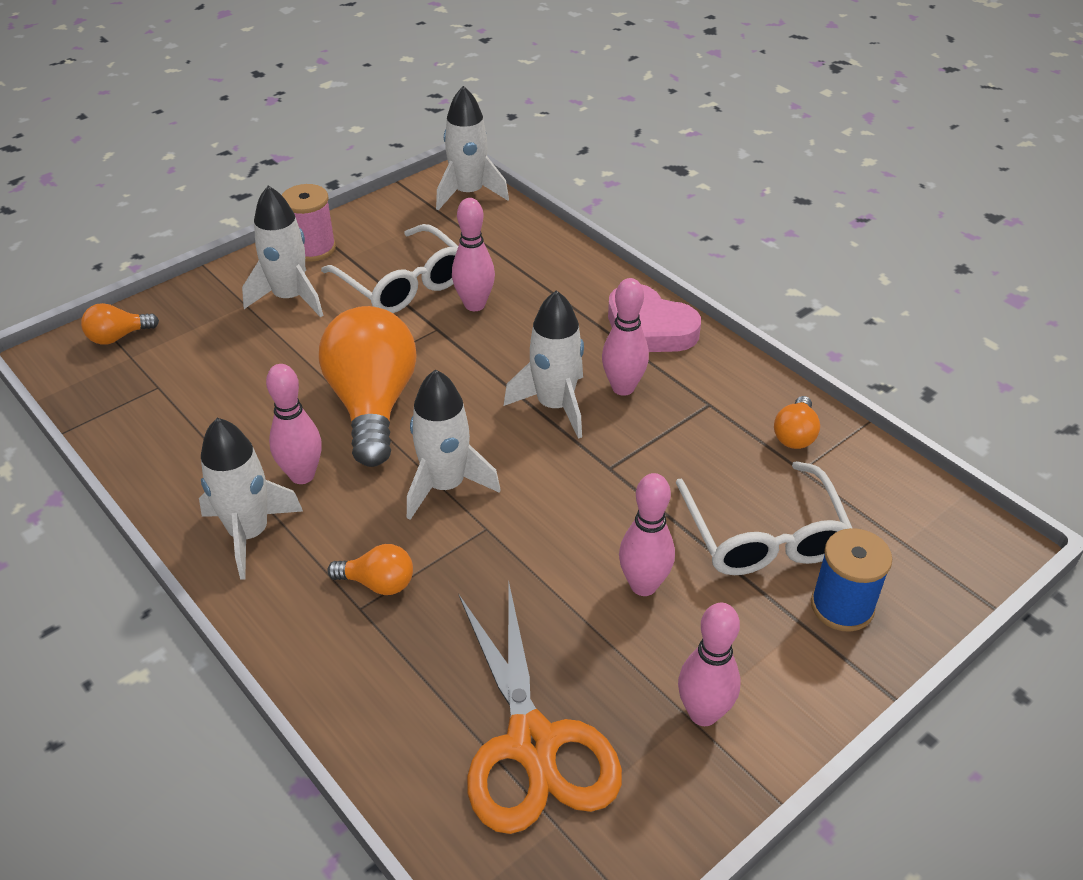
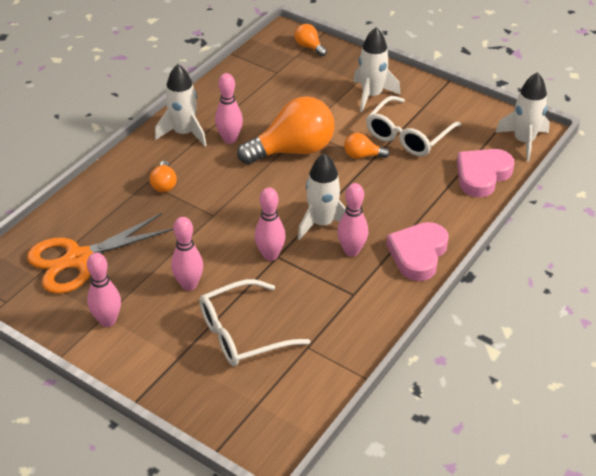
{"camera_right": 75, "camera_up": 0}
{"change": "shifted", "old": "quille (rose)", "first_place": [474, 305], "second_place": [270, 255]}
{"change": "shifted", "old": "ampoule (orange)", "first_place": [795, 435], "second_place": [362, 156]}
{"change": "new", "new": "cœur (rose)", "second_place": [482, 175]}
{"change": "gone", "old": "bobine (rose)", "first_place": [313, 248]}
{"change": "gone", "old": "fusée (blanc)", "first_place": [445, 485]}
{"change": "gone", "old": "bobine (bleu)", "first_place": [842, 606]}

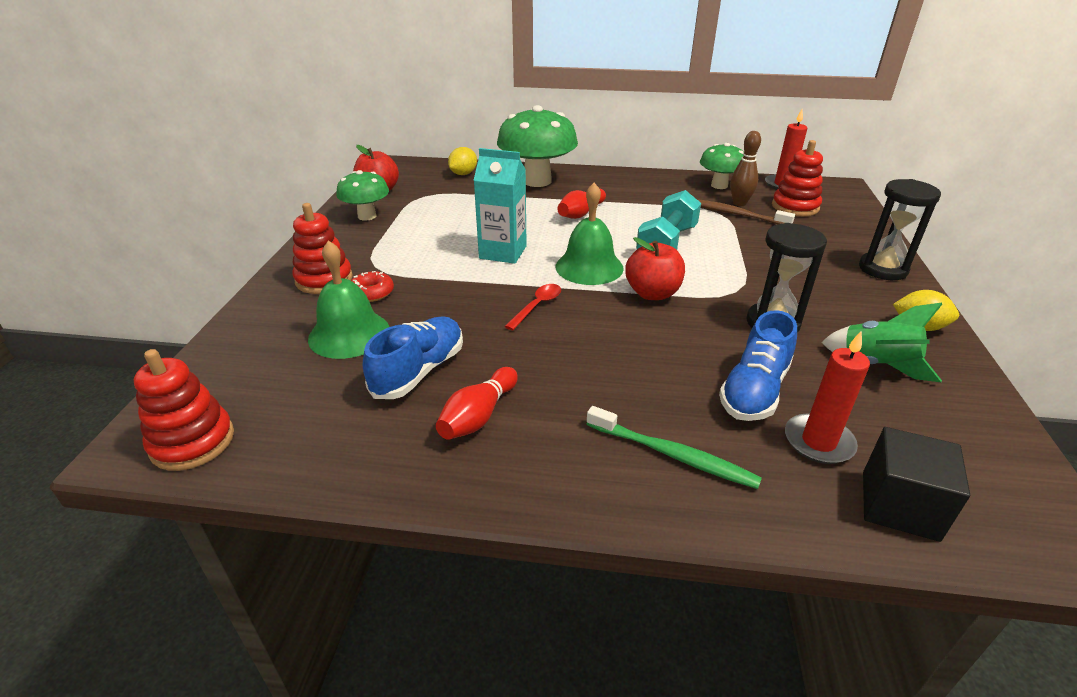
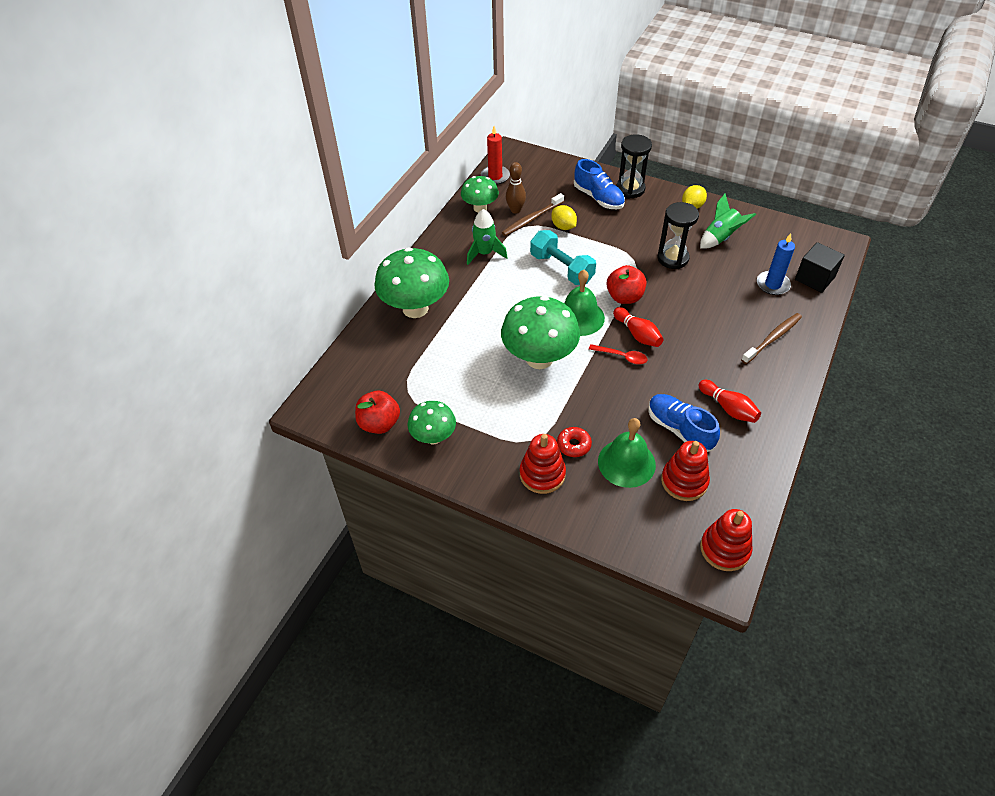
{"camera_right": -70, "camera_up": 15}
{"change": "new", "new": "fusée (vert)", "second_place": [484, 253]}
{"change": "swapped", "old": "brique de lait (turquoise)", "new": "champignon (vert)", "first_place": [503, 252], "second_place": [539, 358]}
{"change": "shifted", "old": "citron (jaune)", "first_place": [463, 174], "second_place": [563, 226]}
{"change": "shifted", "old": "chaussure (bleu)", "first_place": [754, 390], "second_place": [598, 198]}
{"change": "rotated", "old": "cuillère (rouge)", "first_place": [537, 306], "second_place": [622, 356], "degrees": 150}
{"change": "shifted", "old": "quille (rouge)", "first_place": [581, 213], "second_place": [637, 334]}
{"change": "shifted", "old": "jouet à empiler (rouge)", "first_place": [795, 207], "second_place": [684, 481]}
{"change": "repainted", "old": "brosse à dents (vert)", "new": "brosse à dents (marron)", "first_place": [673, 455], "second_place": [773, 338]}
{"change": "repainted", "old": "bougie (rouge)", "new": "bougie (bleu)", "first_place": [818, 442], "second_place": [772, 284]}

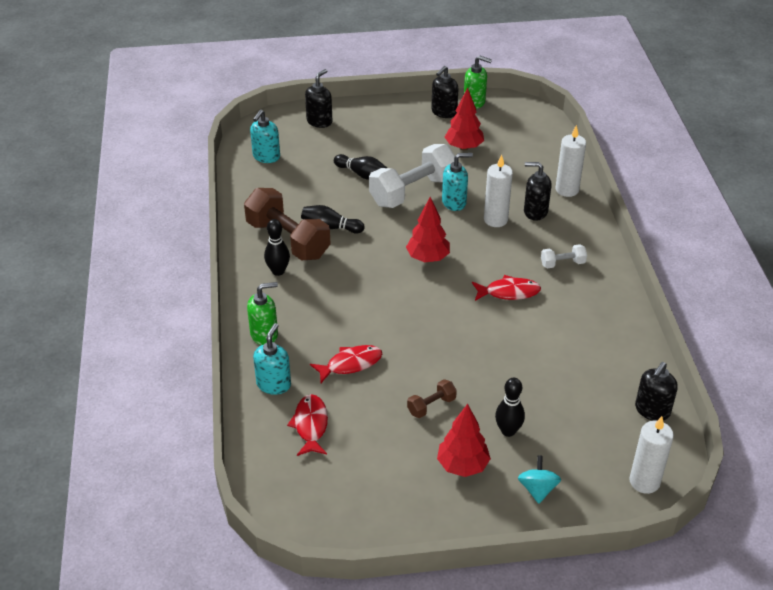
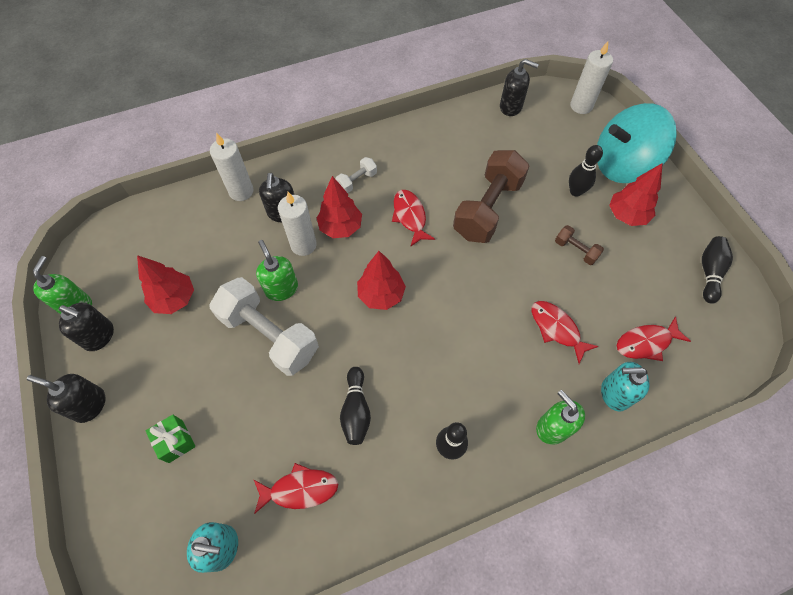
{"camera_right": -105, "camera_up": 20}
{"change": "shifted", "old": "distributeur de savon (noir)", "first_place": [319, 121], "second_place": [89, 405]}
{"change": "new", "new": "cadeau (vert)", "second_place": [176, 441]}
{"change": "new", "new": "poisson (rouge)", "second_place": [300, 489]}
{"change": "repainted", "old": "distributeur de savon (turquoise)", "new": "distributeur de savon (vert)", "first_place": [454, 202], "second_place": [281, 288]}
{"change": "new", "new": "arbre (rouge)", "second_place": [341, 227]}
{"change": "rotated", "old": "haltère (blanc)", "first_place": [562, 263], "second_place": [357, 181], "degrees": 75}
{"change": "shifted", "old": "haltère (marron)", "first_place": [288, 240], "second_place": [488, 209]}
{"change": "scaled", "old": "toupie (turquoise)", "first_place": [537, 489], "second_place": [622, 165], "factor": 2.3}
{"change": "shifted", "old": "quille (noir)", "first_place": [362, 174], "second_place": [709, 272]}

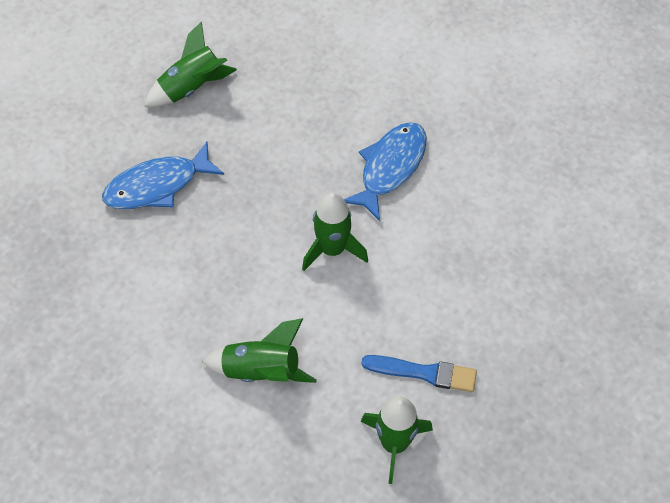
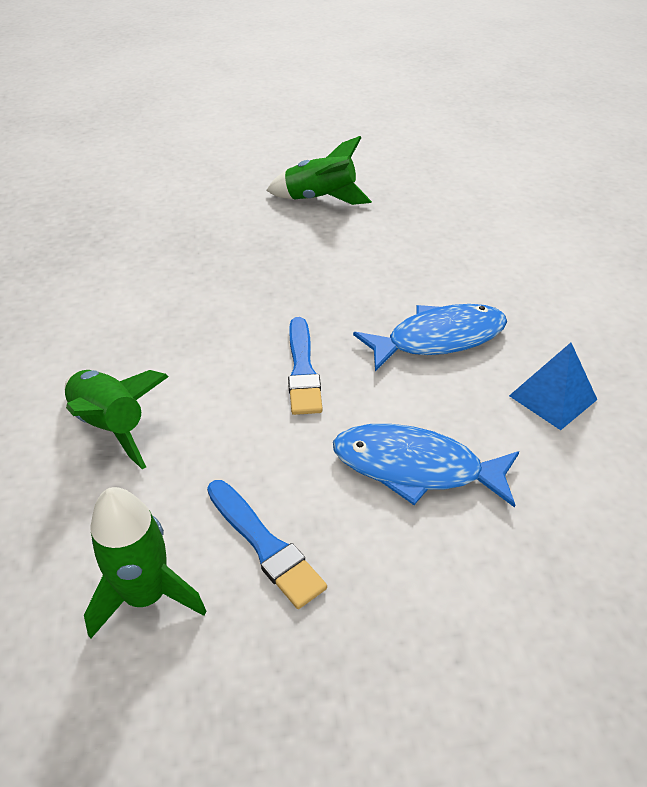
{"camera_right": 40, "camera_up": -15}
{"change": "swapped", "old": "fusée (vert)", "new": "pinceau (bleu)", "first_place": [332, 249], "second_place": [302, 370]}
{"change": "shifted", "old": "poisson (bleu)", "first_place": [157, 185], "second_place": [415, 468]}
{"change": "new", "new": "pyramide (bleu)", "second_place": [552, 397]}

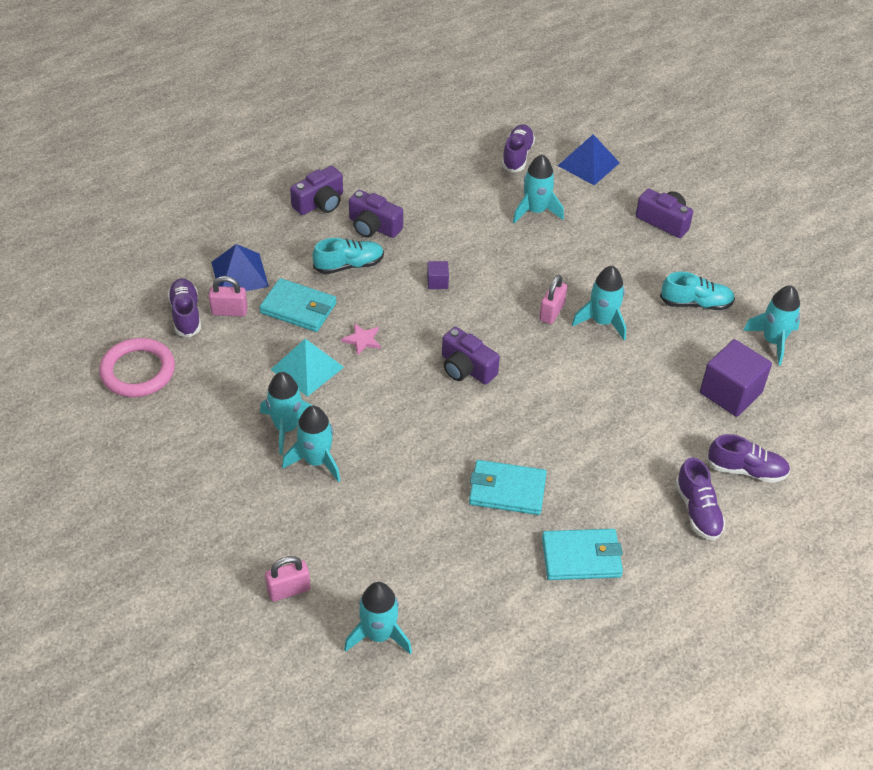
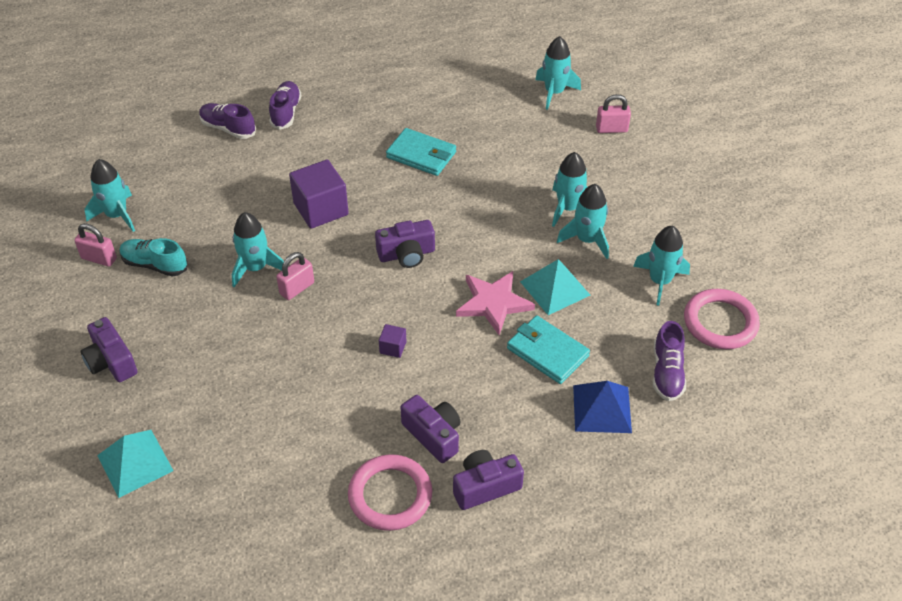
{"camera_right": -160, "camera_up": 0}
{"change": "shifted", "old": "cadenas (rose)", "first_place": [229, 311], "second_place": [99, 258]}
{"change": "repainted", "old": "pyramide (bleu)", "new": "pyramide (turquoise)", "first_place": [588, 164], "second_place": [135, 463]}
{"change": "shifted", "old": "cube (violet)", "first_place": [730, 393], "second_place": [321, 209]}
{"change": "new", "new": "anneau (rose)", "second_place": [390, 495]}
{"change": "rotated", "old": "appareil photo (violet)", "first_place": [466, 368], "second_place": [406, 254], "degrees": 105}
{"change": "scaled", "old": "étoile (rose)", "first_place": [362, 340], "second_place": [493, 303], "factor": 1.92}
{"change": "shifted", "old": "fusée (turquoise)", "first_place": [535, 211], "second_place": [660, 281]}
{"change": "gone", "old": "chaussure (turquoise)", "first_place": [349, 265]}
{"change": "gone", "old": "chaussure (violet)", "first_place": [517, 156]}
{"change": "gone", "old": "portefeuille (turquoise)", "first_place": [581, 557]}

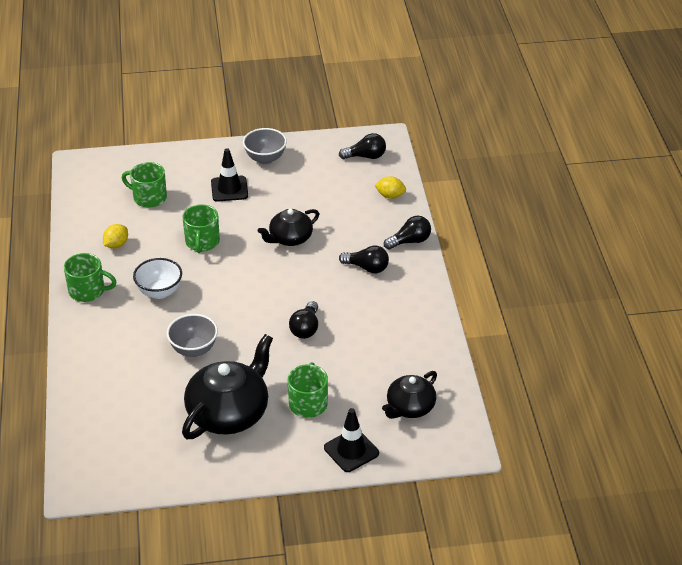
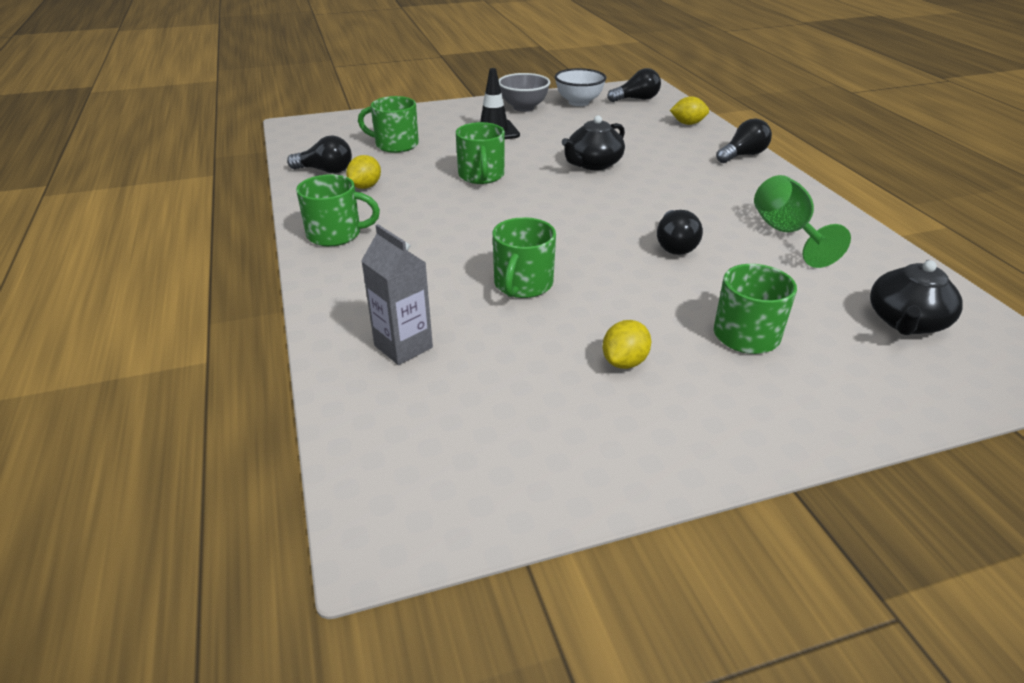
{"camera_right": -10, "camera_up": -5}
{"change": "shifted", "old": "ampoule (noir)", "first_place": [367, 268], "second_place": [326, 171]}
{"change": "new", "new": "brique de lait (gris)", "second_place": [403, 346]}
{"change": "swapped", "old": "bol (gris)", "new": "tasse (vert)", "first_place": [194, 349], "second_place": [522, 284]}
{"change": "shifted", "old": "bol (blanc)", "first_place": [159, 292], "second_place": [578, 102]}
{"change": "swapped", "old": "théière (noir)", "new": "citron (jaune)", "first_place": [229, 413], "second_place": [624, 362]}
{"change": "new", "new": "verre à pied (vert)", "second_place": [786, 233]}
{"change": "gone", "old": "cône de chantier (noir)", "first_place": [351, 450]}

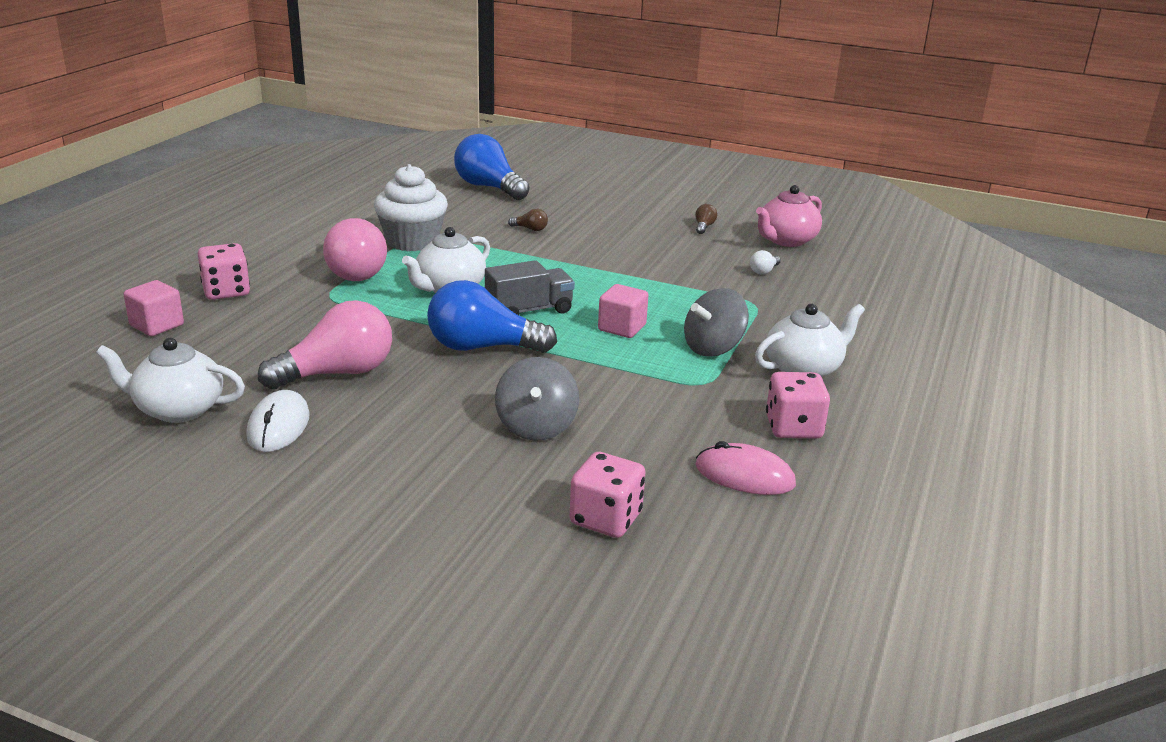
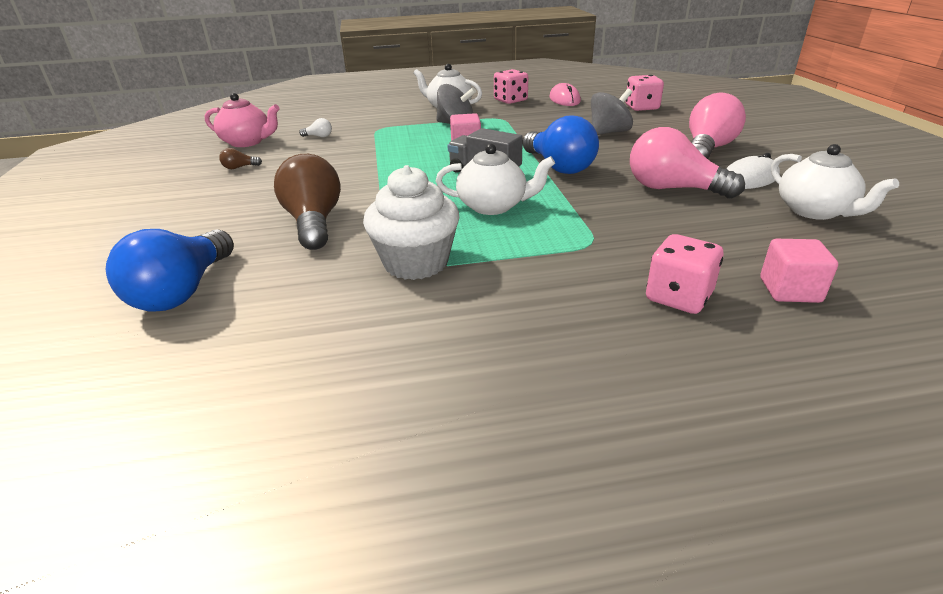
{"camera_right": -120, "camera_up": 5}
{"change": "scaled", "old": "ampoule (marron)", "first_place": [530, 229], "second_place": [314, 222], "factor": 2.48}
{"change": "shifted", "old": "ampoule (rose)", "first_place": [352, 271], "second_place": [707, 149]}

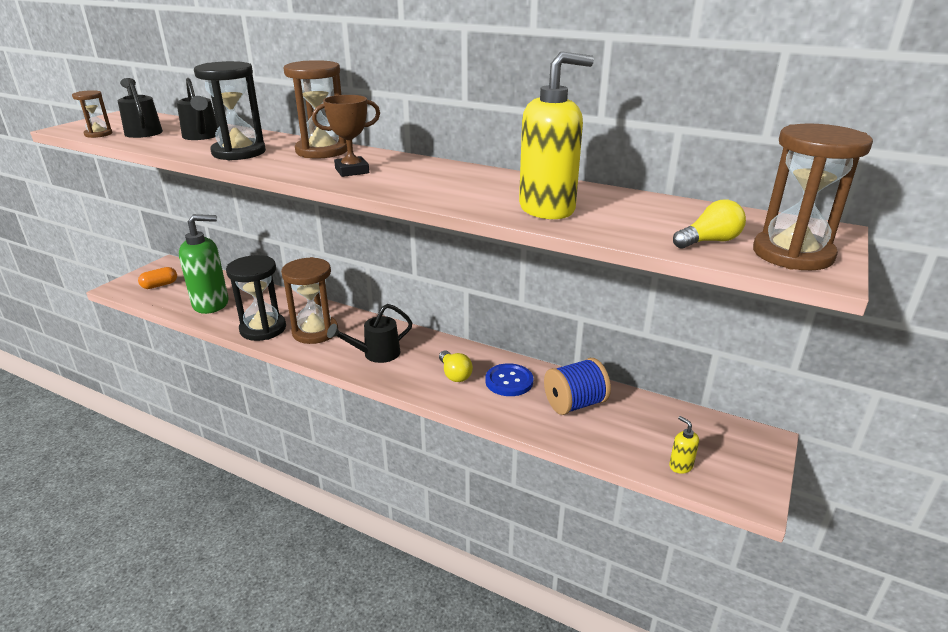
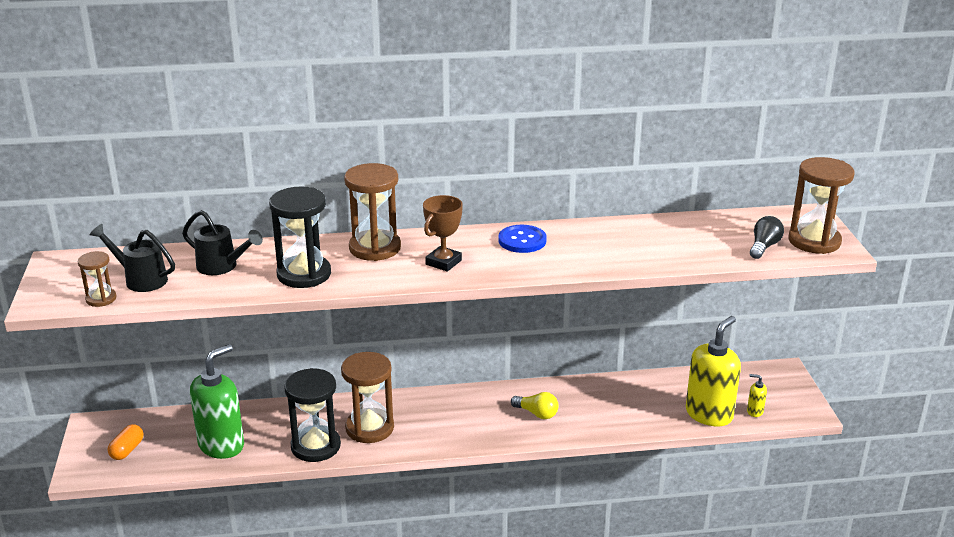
{"camera_right": -35, "camera_up": 0}
{"change": "shifted", "old": "bouton (bleu)", "first_place": [509, 381], "second_place": [522, 240]}
{"change": "shifted", "old": "distributeur de savon (jaune)", "first_place": [547, 209], "second_place": [709, 414]}
{"change": "repainted", "old": "ampoule (jaune)", "new": "ampoule (noir)", "first_place": [709, 241], "second_place": [764, 247]}
{"change": "gone", "old": "arrosoir (noir)", "first_place": [376, 354]}
{"change": "gone", "old": "bobine (bleu)", "first_place": [575, 404]}

